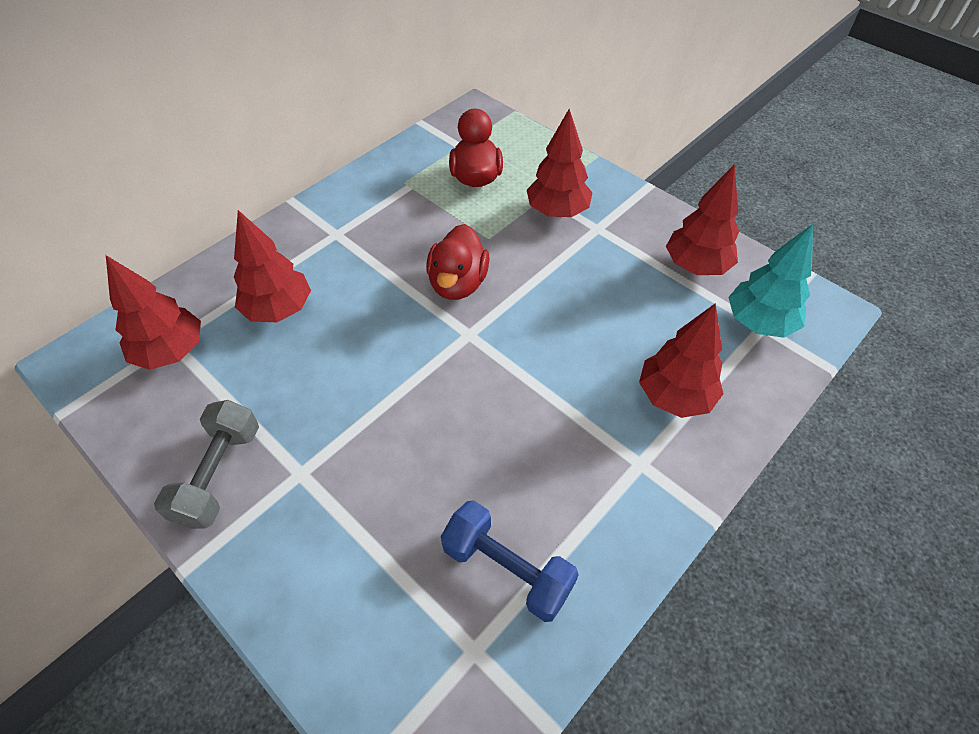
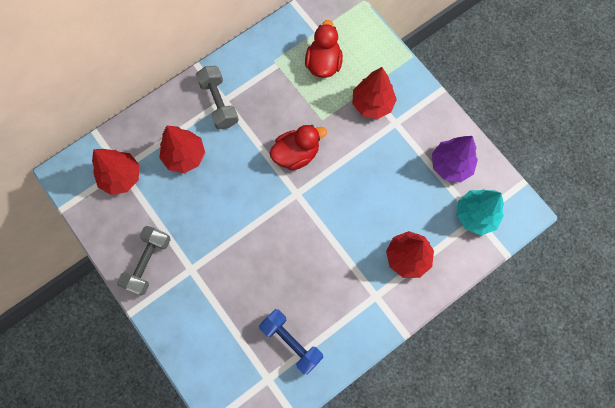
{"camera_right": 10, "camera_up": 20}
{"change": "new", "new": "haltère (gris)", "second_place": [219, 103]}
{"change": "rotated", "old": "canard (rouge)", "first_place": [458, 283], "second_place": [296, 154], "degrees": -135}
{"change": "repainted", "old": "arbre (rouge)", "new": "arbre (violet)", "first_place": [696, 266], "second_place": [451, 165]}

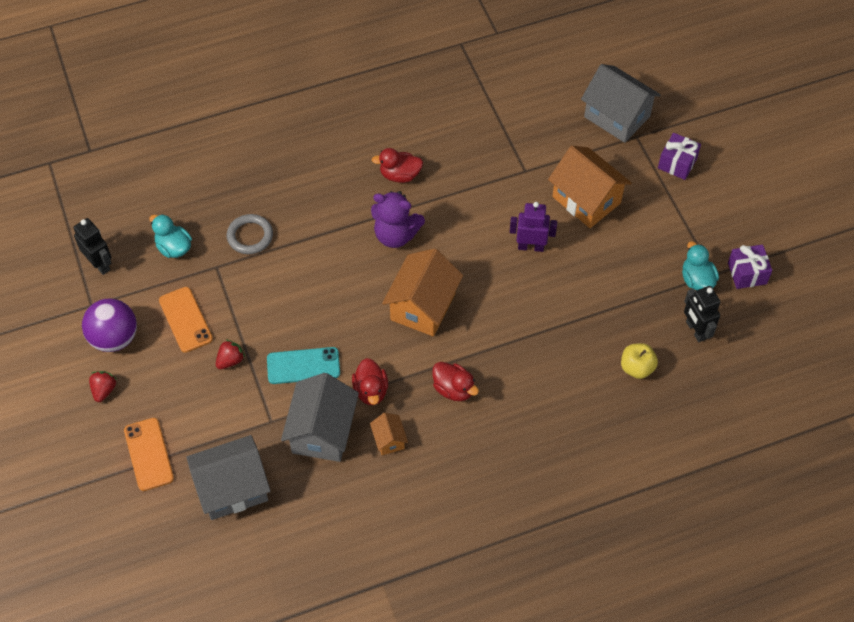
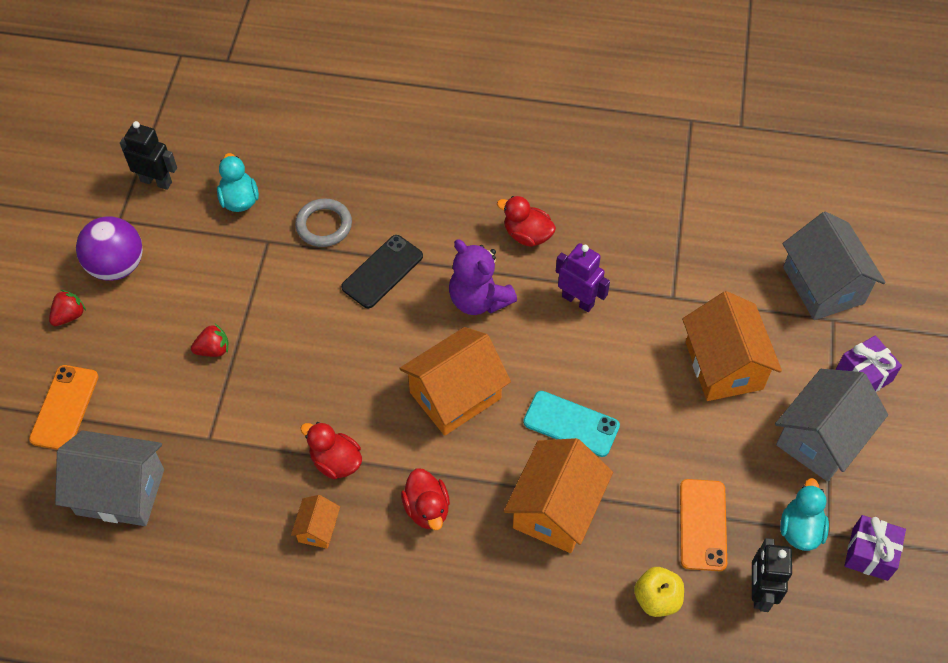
{"camera_right": 30, "camera_up": 0}
{"change": "rotated", "old": "robot (noir)", "first_place": [100, 264], "second_place": [156, 181], "degrees": -60}
{"change": "rotated", "old": "canard (rouge)", "first_place": [371, 391], "second_place": [335, 461], "degrees": 105}
{"change": "new", "new": "téléphone (noir)", "second_place": [382, 271]}
{"change": "new", "new": "maison (orange)", "second_place": [556, 509]}
{"change": "shifted", "old": "téléphone (turquoise)", "first_place": [303, 366], "second_place": [571, 424]}
{"change": "shifted", "old": "robot (violet)", "first_place": [530, 246], "second_place": [578, 300]}
{"change": "shifted", "old": "téléphone (orange)", "first_place": [185, 319], "second_place": [703, 525]}
{"change": "shifted", "old": "maison (gris)", "first_place": [322, 431], "second_place": [821, 438]}

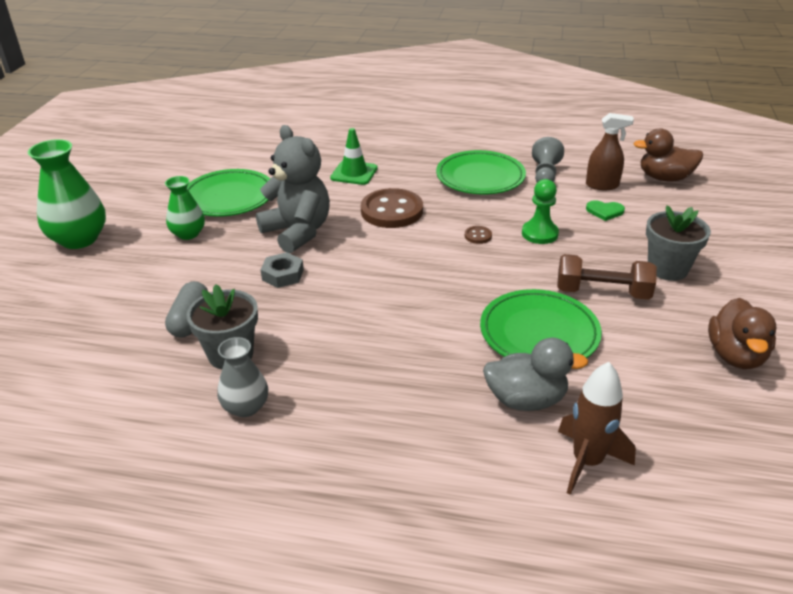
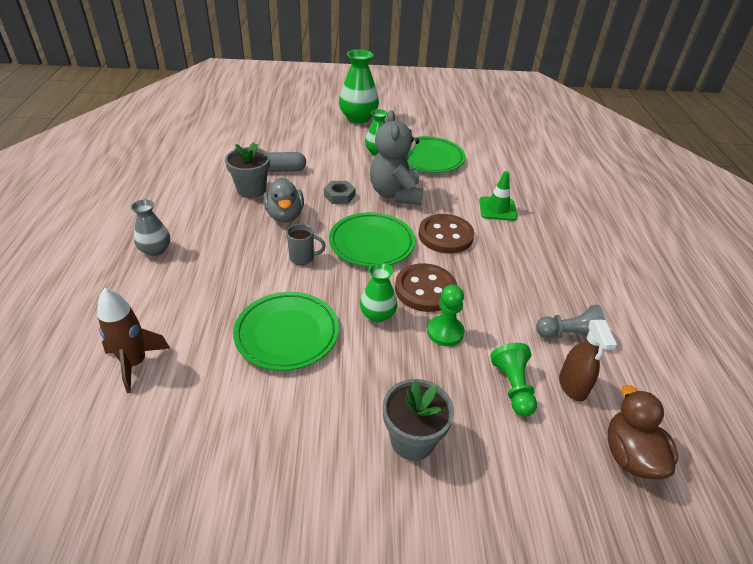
{"camera_right": 75, "camera_up": 5}
{"change": "shifted", "old": "vase (gris)", "first_place": [245, 407], "second_place": [155, 250]}
{"change": "shifted", "old": "canard (gris)", "first_place": [526, 400], "second_place": [285, 215]}
{"change": "new", "new": "tasse (gris)", "second_place": [303, 258]}
{"change": "shifted", "old": "assiette (vert)", "first_place": [480, 177], "second_place": [371, 243]}
{"change": "new", "new": "vase (vert)", "second_place": [377, 314]}
{"change": "rotated", "old": "ours en peluche (gris)", "first_place": [297, 232], "second_place": [395, 194], "degrees": 135}
{"change": "scaled", "old": "bouton (marron)", "first_place": [478, 236], "second_place": [425, 289], "factor": 2.4}
{"change": "swapped", "old": "cœur (vert)", "new": "pion (vert)", "first_place": [604, 211], "second_place": [513, 387]}
{"change": "gone", "old": "haltère (marron)", "first_place": [602, 292]}
{"change": "gone", "old": "canard (marron)", "first_place": [735, 355]}

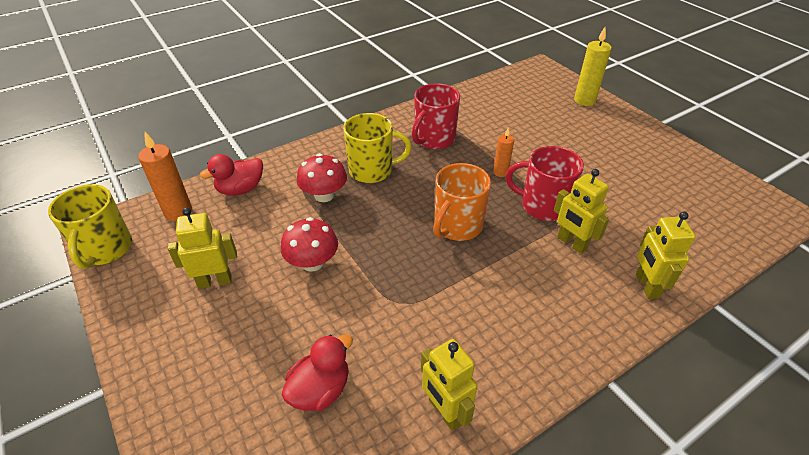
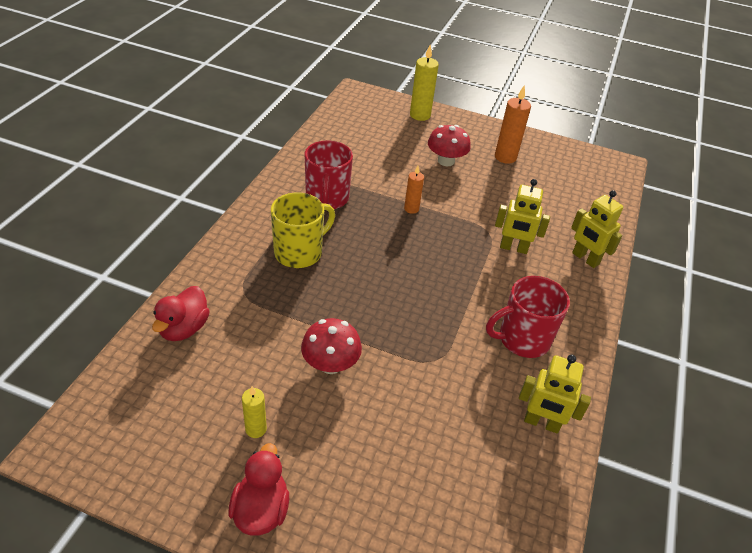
{"camera_right": -40, "camera_up": 0}
{"change": "shifted", "old": "canard (rouge)", "first_place": [320, 390], "second_place": [261, 509]}
{"change": "swapped", "old": "robot (jaune)", "new": "bougie (jaune)", "first_place": [215, 281], "second_place": [256, 429]}
{"change": "shifted", "old": "champignon (rouge)", "first_place": [324, 195], "second_place": [446, 161]}
{"change": "shifted", "old": "tasse (rouge)", "first_place": [542, 206], "second_place": [522, 339]}
{"change": "shifted", "old": "bougie (orange)", "first_place": [178, 212], "second_place": [505, 157]}
{"change": "gone", "old": "tasse (jaune)", "first_place": [105, 249]}
{"change": "gone", "old": "tasse (orange)", "first_place": [457, 226]}

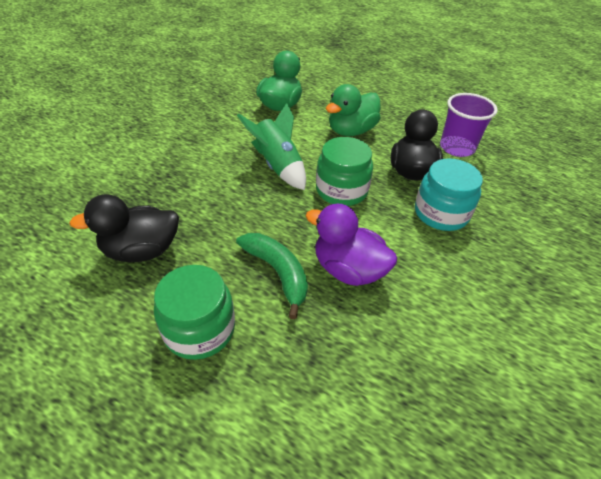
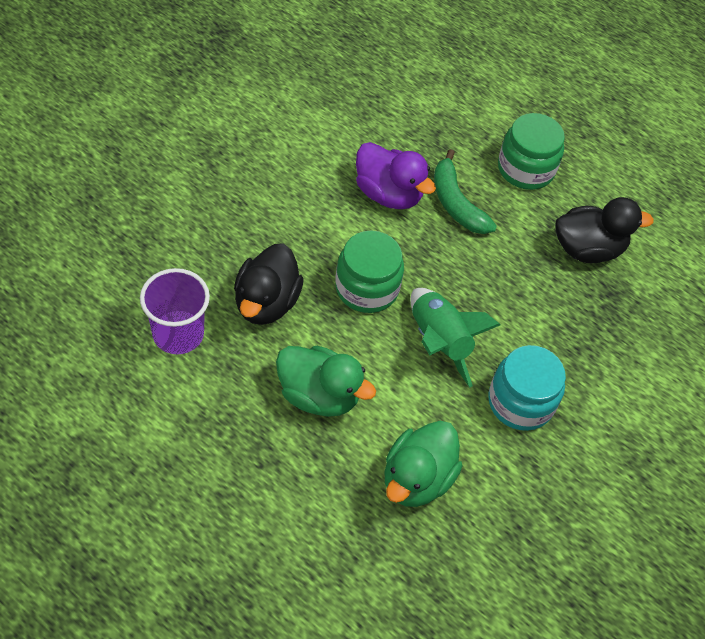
{"camera_right": -175, "camera_up": 10}
{"change": "rotated", "old": "canard (vert)", "first_place": [351, 131], "second_place": [319, 395], "degrees": 60}
{"change": "shifted", "old": "bocal (turquoise)", "first_place": [441, 213], "second_place": [520, 402]}

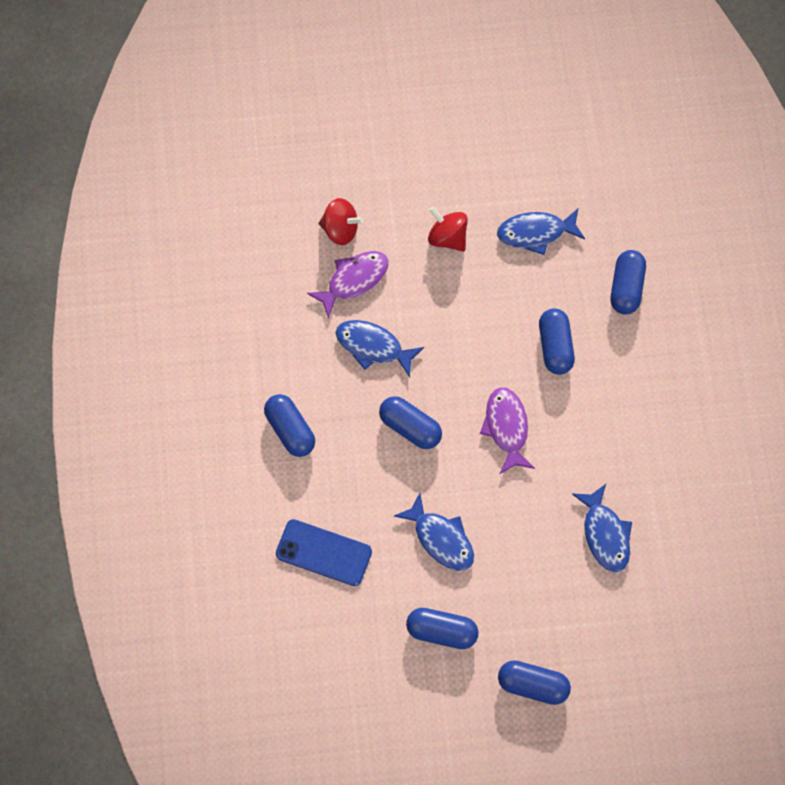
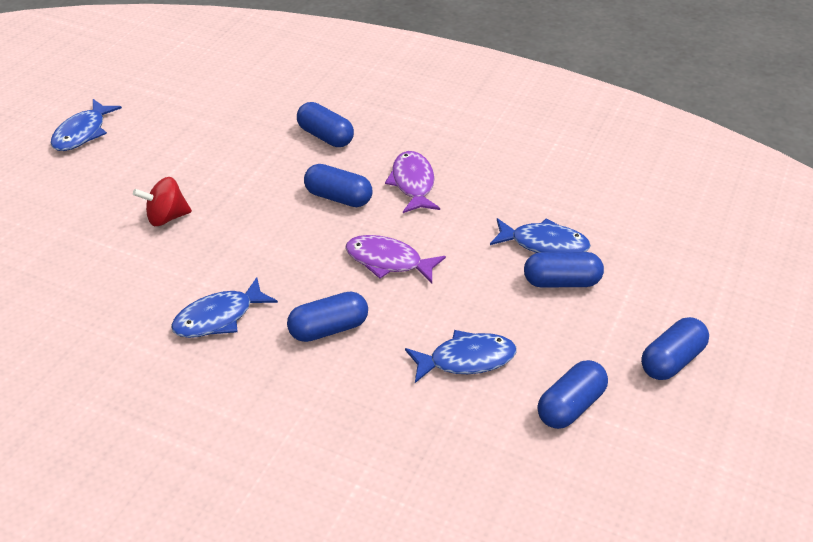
{"camera_right": -60, "camera_up": -25}
{"change": "shifted", "old": "poisson (bleu)", "first_place": [535, 233], "second_place": [82, 133]}
{"change": "shifted", "old": "poisson (violet)", "first_place": [354, 280], "second_place": [413, 183]}
{"change": "shifted", "old": "gélule (bleu)", "first_place": [290, 430], "second_place": [561, 282]}
{"change": "gone", "old": "téléphone (bleu)", "first_place": [323, 553]}
{"change": "gone", "old": "toupie (rouge)", "first_place": [340, 230]}

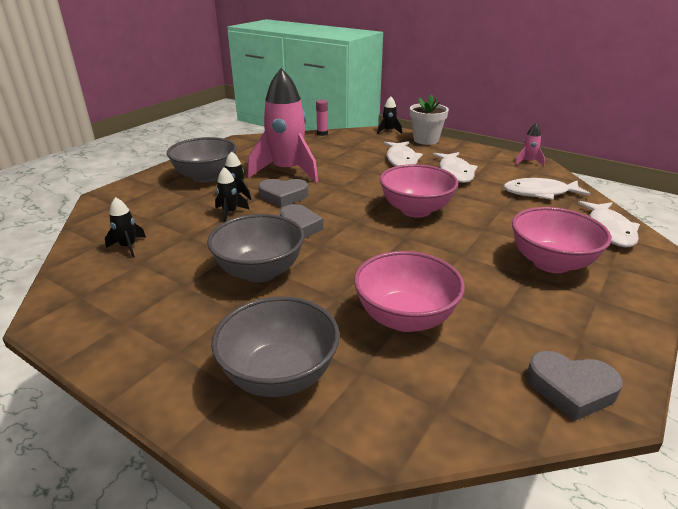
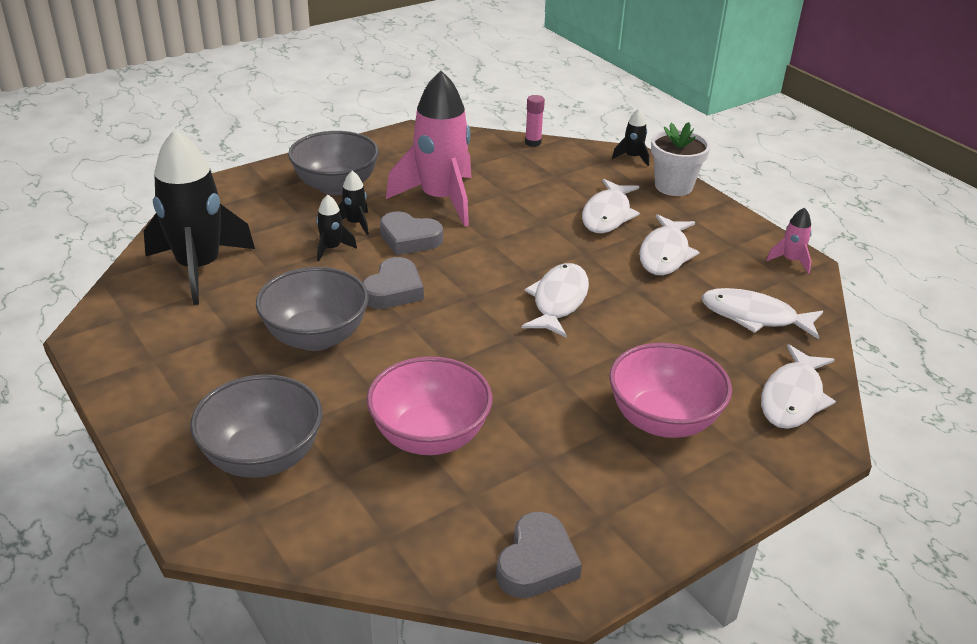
{"camera_right": 20, "camera_up": 5}
{"change": "scaled", "old": "fusée (noir)", "first_place": [128, 247], "second_place": [199, 268], "factor": 2.37}
{"change": "rotated", "old": "cœur (gris)", "first_place": [571, 389], "second_place": [536, 563], "degrees": -105}
{"change": "swapped", "old": "bol (rose)", "new": "poisson (blanc)", "first_place": [415, 210], "second_place": [558, 301]}

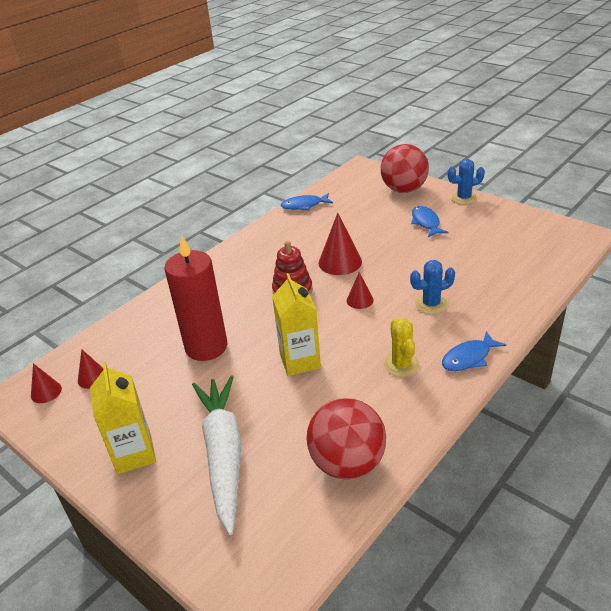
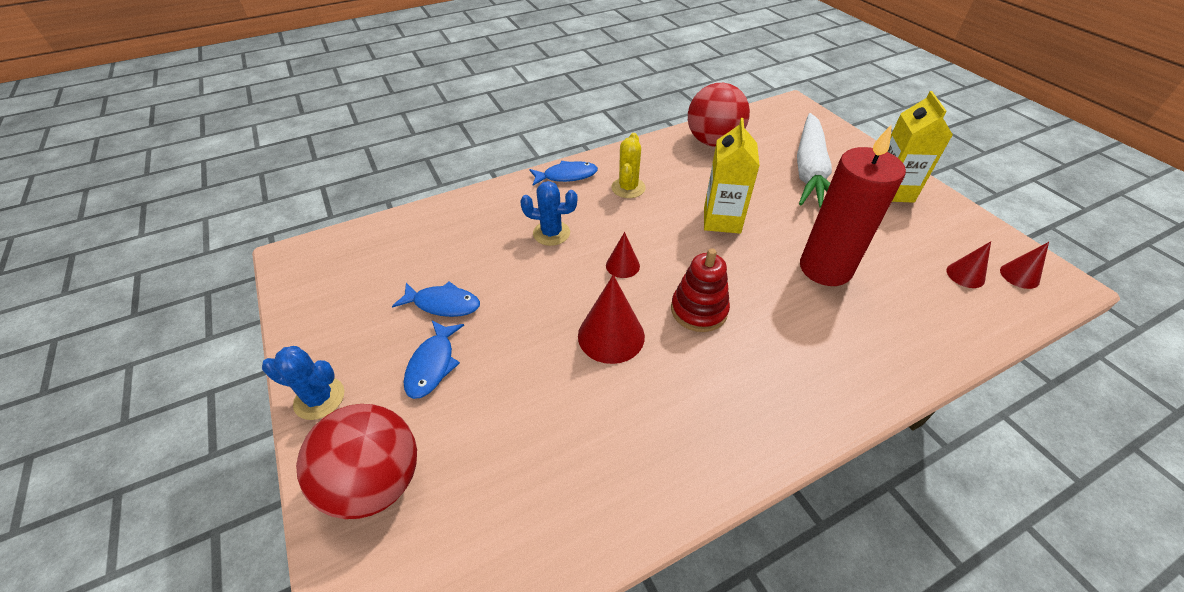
{"camera_right": -160, "camera_up": 10}
{"change": "shifted", "old": "poisson (bleu)", "first_place": [304, 205], "second_place": [443, 304]}

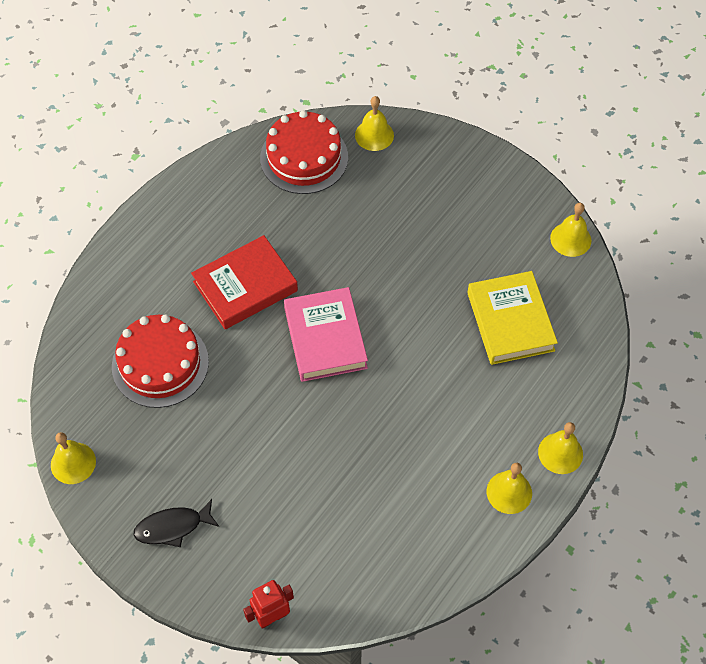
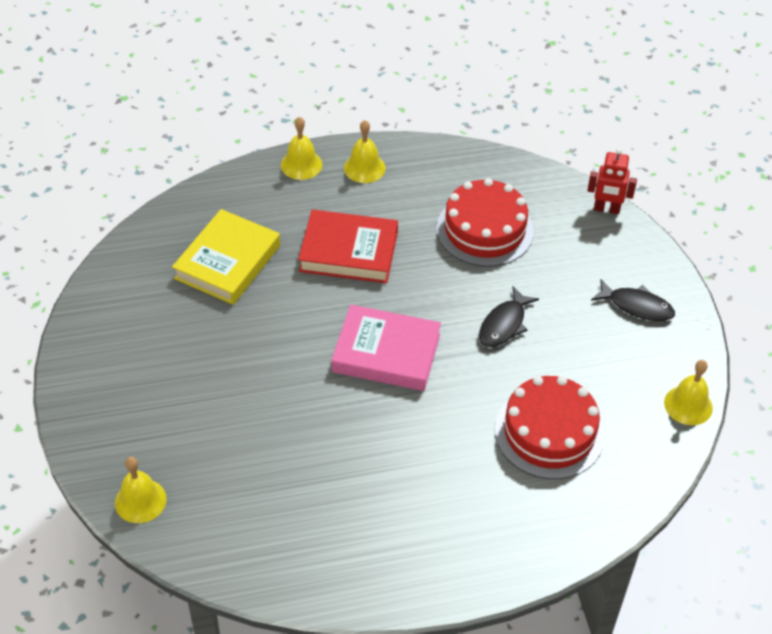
{"camera_right": -140, "camera_up": -10}
{"change": "shifted", "old": "livre (rouge)", "first_place": [245, 286], "second_place": [348, 252]}
{"change": "rotated", "old": "livre (rose)", "first_place": [325, 338], "second_place": [386, 353], "degrees": 75}
{"change": "shifted", "old": "gâteau (rouge)", "first_place": [304, 157], "second_place": [484, 230]}
{"change": "new", "new": "poisson (noir)", "second_place": [504, 324]}
{"change": "gone", "old": "cloche (jaune)", "first_place": [570, 239]}

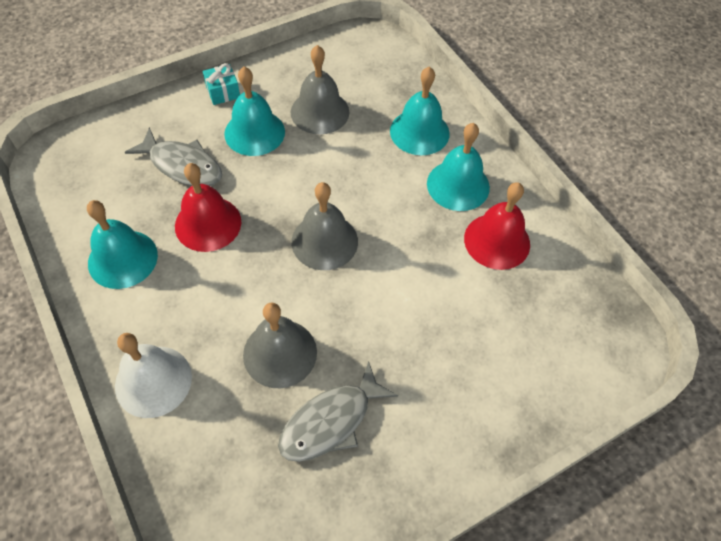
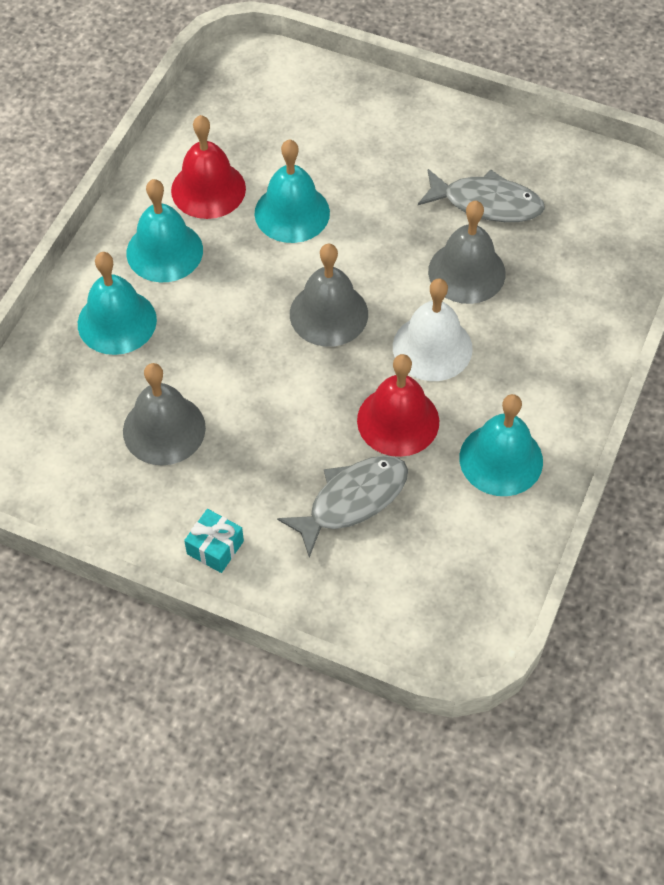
{"camera_right": -125, "camera_up": 0}
{"change": "shifted", "old": "cloche (turquoise)", "first_place": [254, 132], "second_place": [292, 213]}
{"change": "rotated", "old": "poisson (gris)", "first_place": [182, 166], "second_place": [352, 500], "degrees": 60}
{"change": "shifted", "old": "cloche (blanc)", "first_place": [153, 381], "second_place": [432, 347]}

